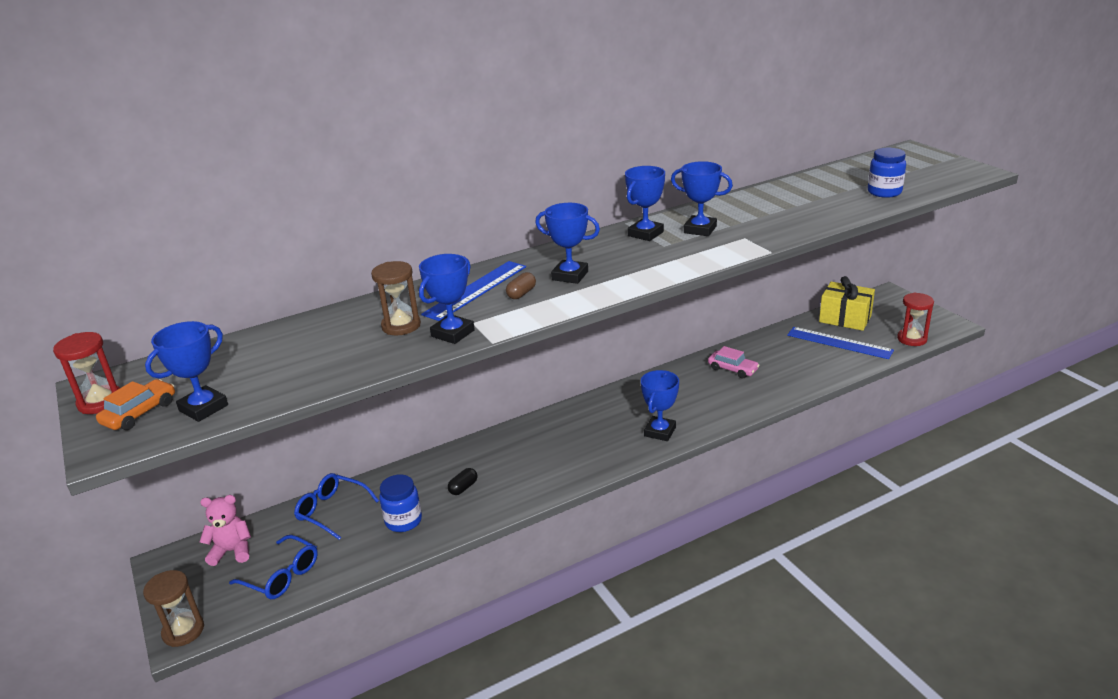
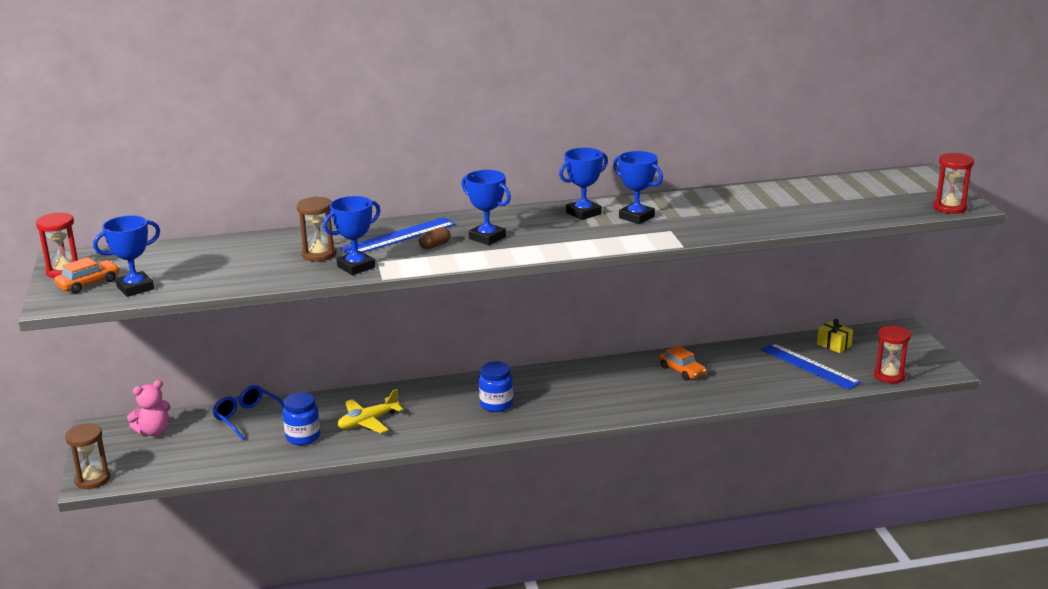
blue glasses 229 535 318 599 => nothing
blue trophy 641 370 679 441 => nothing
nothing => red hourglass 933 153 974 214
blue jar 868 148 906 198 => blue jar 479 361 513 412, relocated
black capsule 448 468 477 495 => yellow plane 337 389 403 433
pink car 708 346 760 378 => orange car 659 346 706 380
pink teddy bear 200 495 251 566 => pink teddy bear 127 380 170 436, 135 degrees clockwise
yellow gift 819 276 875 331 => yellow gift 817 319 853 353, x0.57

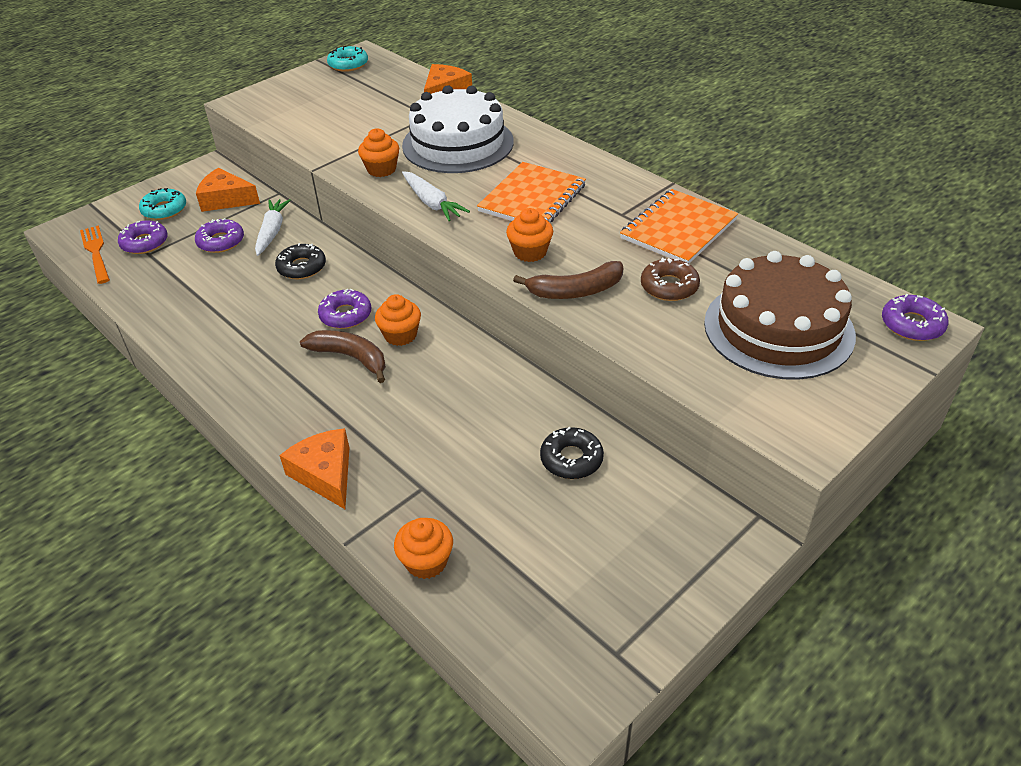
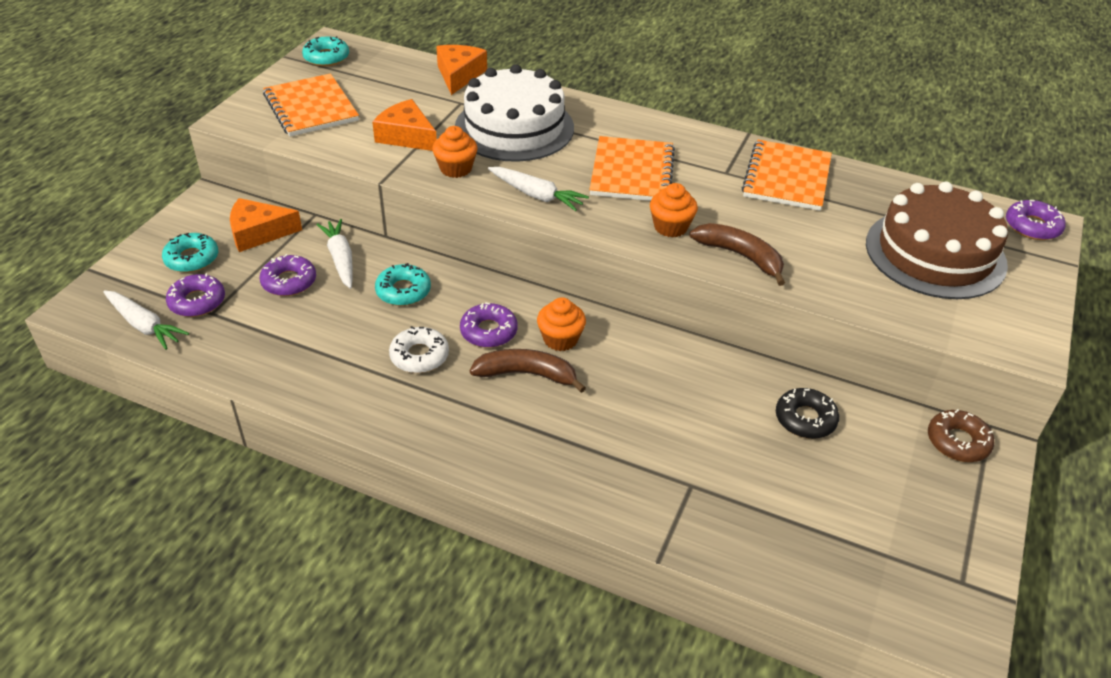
orange cupcake 394 518 453 579 => nothing
nothing => orange notebook 263 73 359 136
nothing => white donut 389 326 449 373
orange cheese 279 428 349 509 => orange cheese 372 99 437 151, relocated
brown donut 641 258 700 301 => brown donut 928 409 994 462, relocated
orange fork 80 225 110 284 => white carrot 103 290 189 350
black donut 275 243 326 279 => turquoise donut 375 263 431 306
brown banana 513 261 623 299 => brown banana 689 223 785 286, 105 degrees counterclockwise

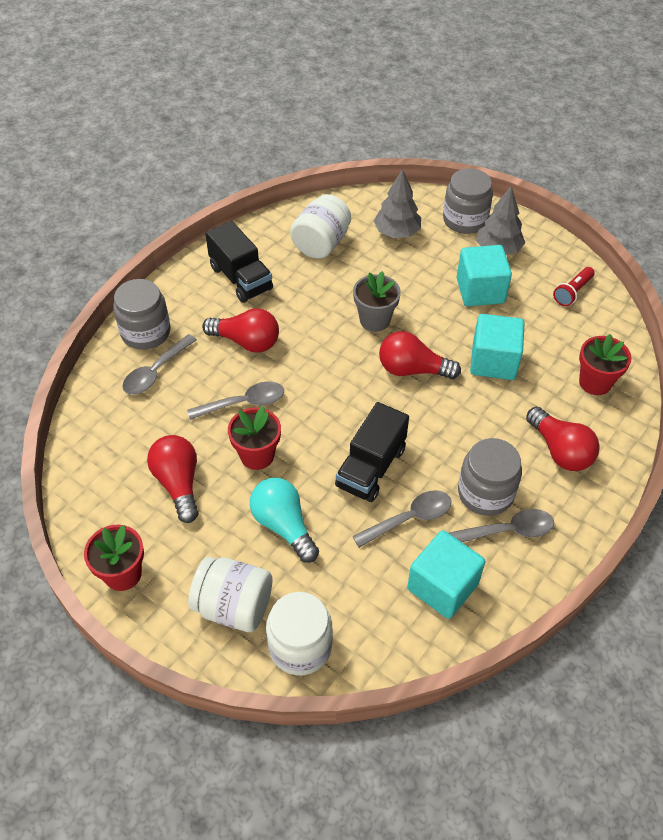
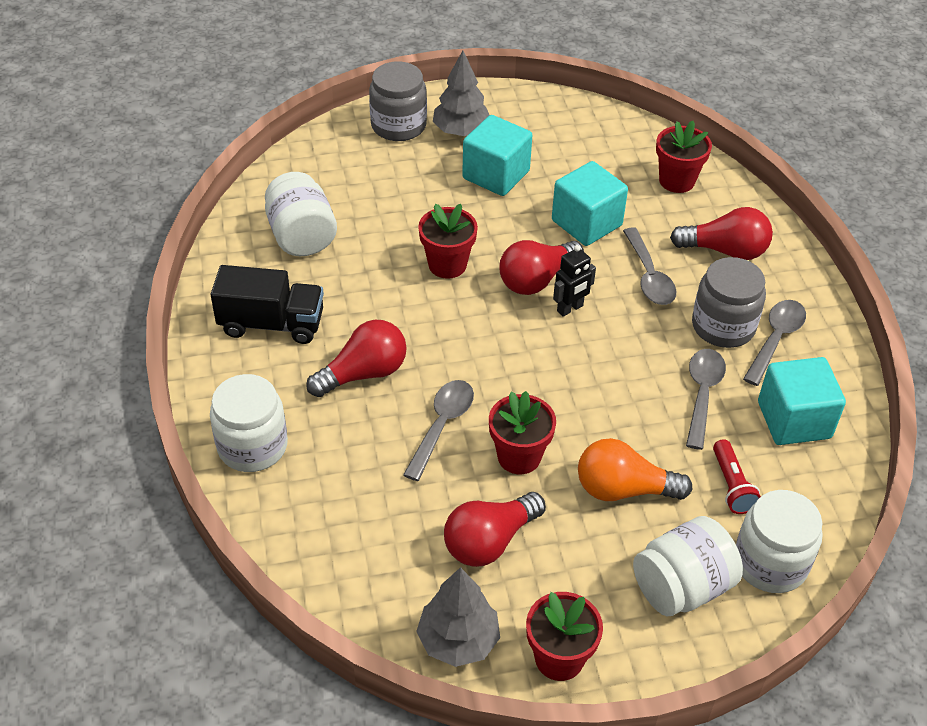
black truck 335 402 409 502 => nothing
nothing => black robot 553 245 596 317
grey spoon 122 334 197 395 => grey spoon 623 227 676 305, relocated
grey tree 374 168 421 238 => grey tree 416 567 500 667, relocated
red flashlight 553 267 595 306 => red flashlight 713 439 761 514, relocated
grey jar 113 279 170 350 => white jar 210 374 288 472
turquoise light bulb 250 478 319 563 => orange light bulb 578 438 692 501
grey flower pot 353 271 401 332 => red flower pot 418 204 478 279
red light bulb 147 435 199 523 => red light bulb 444 492 546 567, 60 degrees counterclockwise

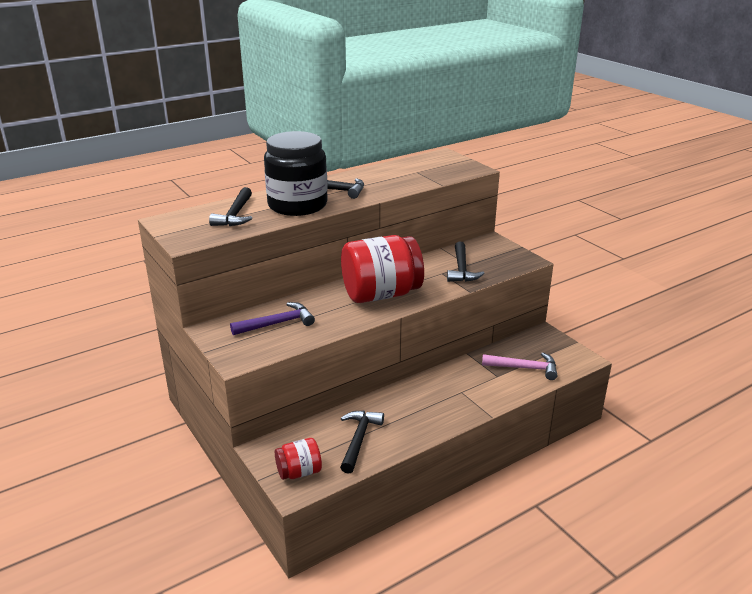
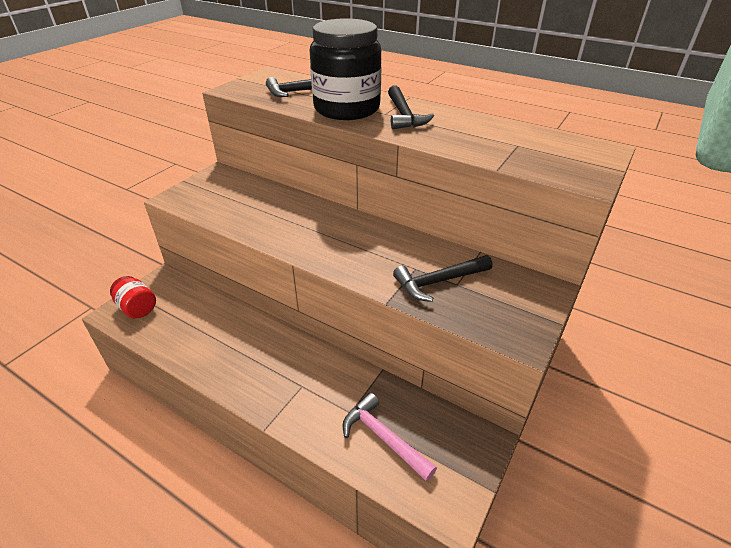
purple hammer 230 302 315 335 => nothing
black hammer 340 411 384 473 => nothing
red jar 341 235 424 303 => nothing
pink hammer 482 352 557 380 => pink hammer 343 393 437 482, 150 degrees clockwise

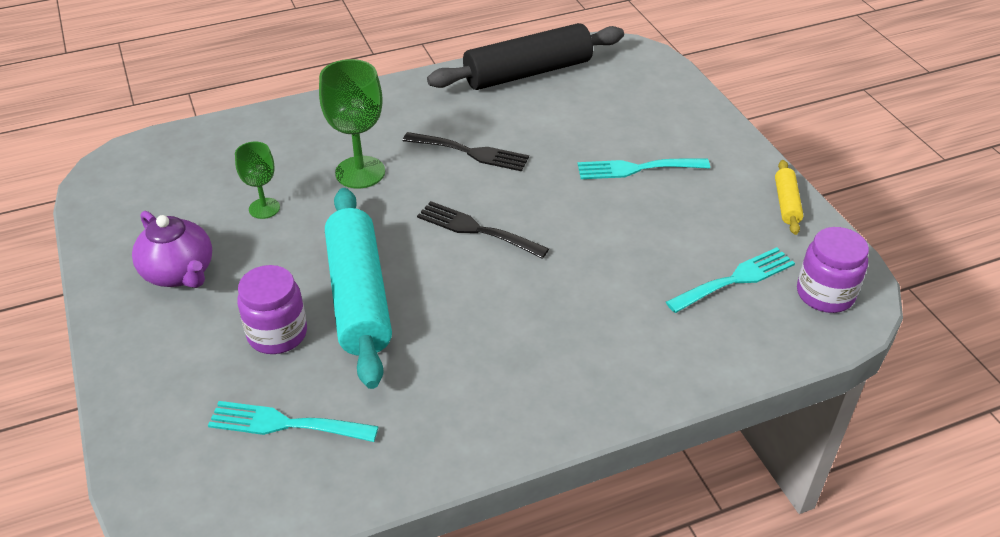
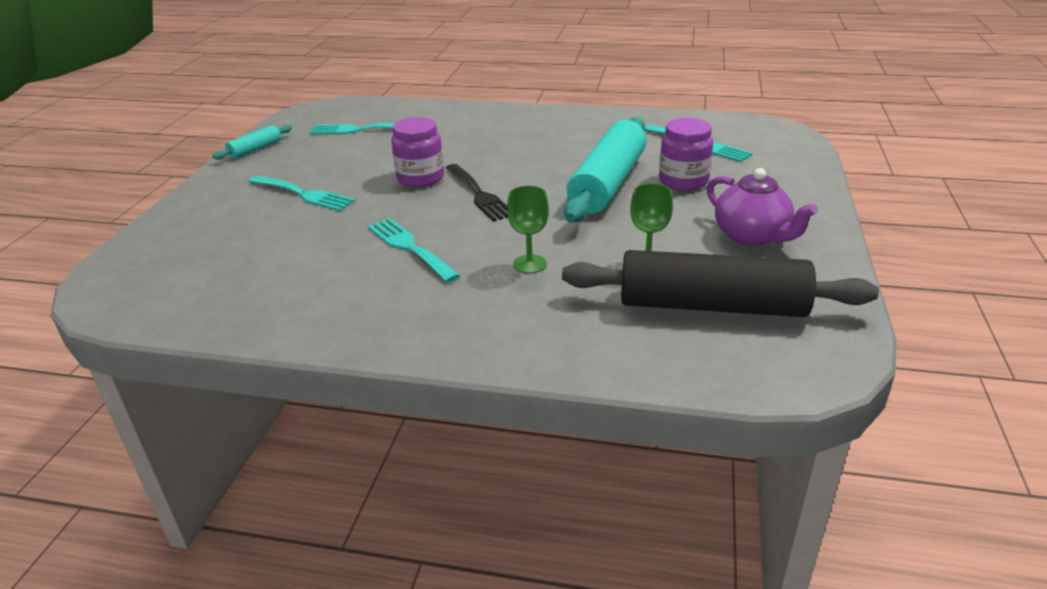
black rolling pin 427 23 624 90 => black rolling pin 562 250 879 317, relocated
purple jar 797 227 869 313 => purple jar 391 117 444 187, relocated
black fork 403 132 529 171 => turquoise fork 368 218 460 282
yellow rolling pin 775 160 804 235 => turquoise rolling pin 212 125 292 159
purple teapot 132 211 212 288 => purple teapot 707 168 818 246, 150 degrees clockwise
green goblet 319 59 385 189 => green goblet 507 186 549 274, x0.59

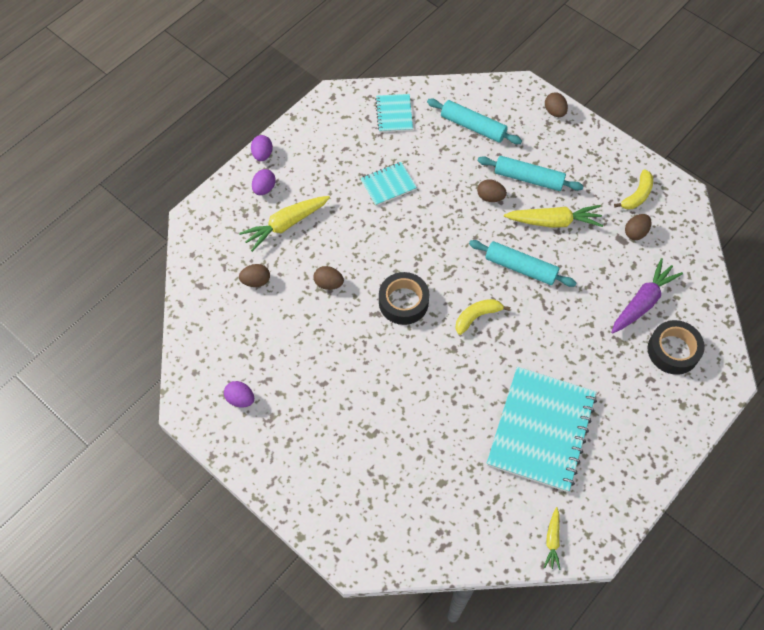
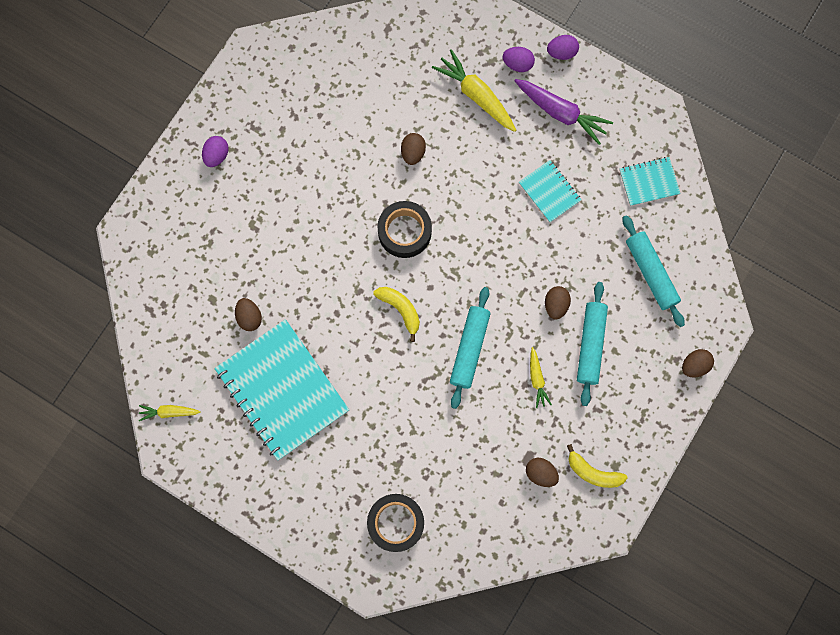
purple egg 224 381 254 408 => purple egg 202 136 229 167, relocated
brown egg 239 264 270 287 => brown egg 235 298 262 331, relocated
purple carrot 611 258 683 334 => purple carrot 514 79 613 145, relocated
turquoise rolling pin 427 99 522 144 => turquoise rolling pin 623 215 685 327, 45 degrees counterclockwise
turquoise notebook 487 367 597 492 => turquoise notebook 214 319 349 461, 45 degrees clockwise
yellow carrot 504 205 603 228 => yellow carrot 530 347 552 408, x0.55

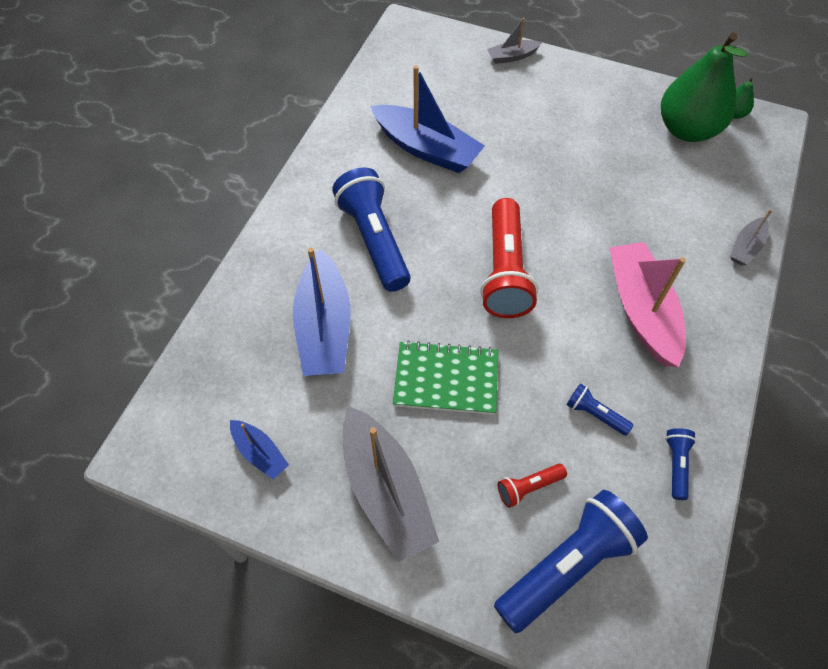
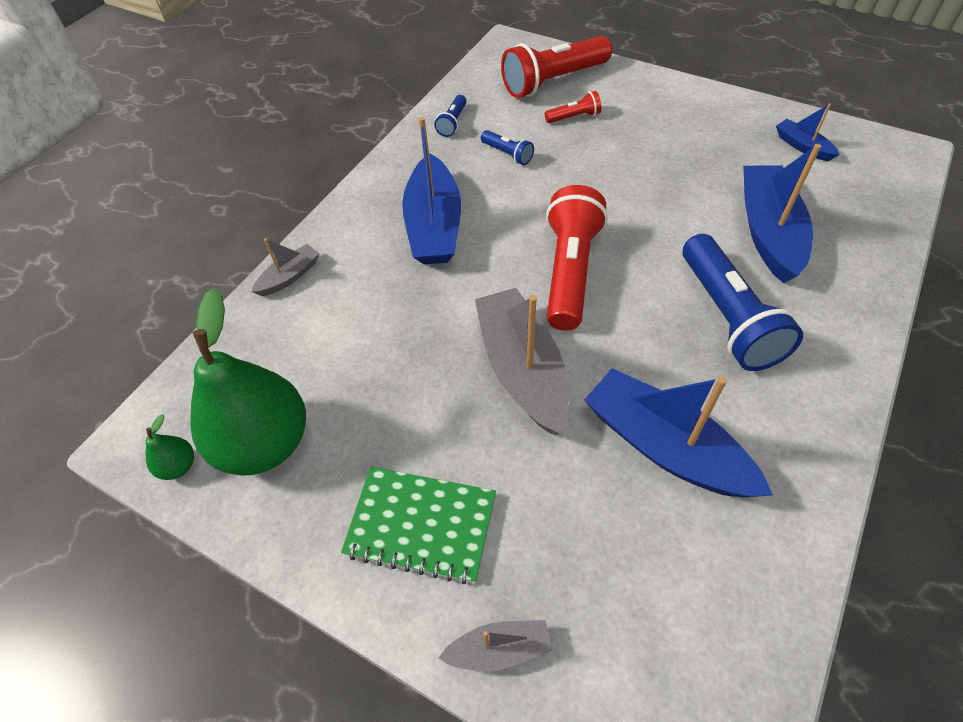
grey boat 343 406 439 562 => grey boat 475 288 569 434, relocated
green notebook 393 340 499 415 => green notebook 341 467 496 584, relocated
blue flashlight 494 490 648 633 => red flashlight 501 36 612 98
pink boat 609 242 686 367 => blue boat 402 117 461 264

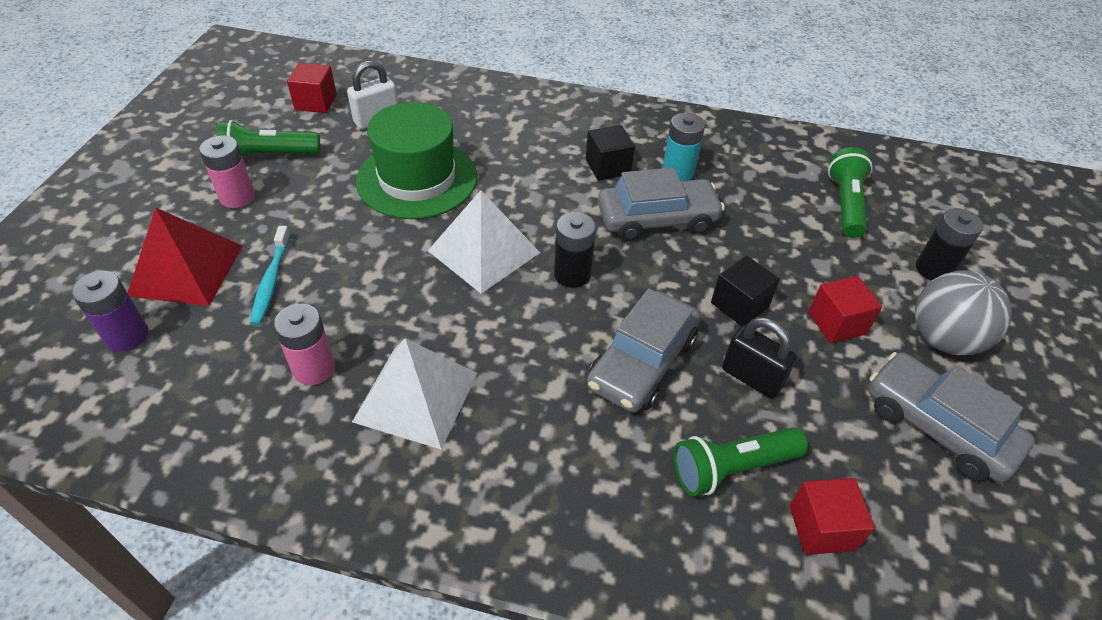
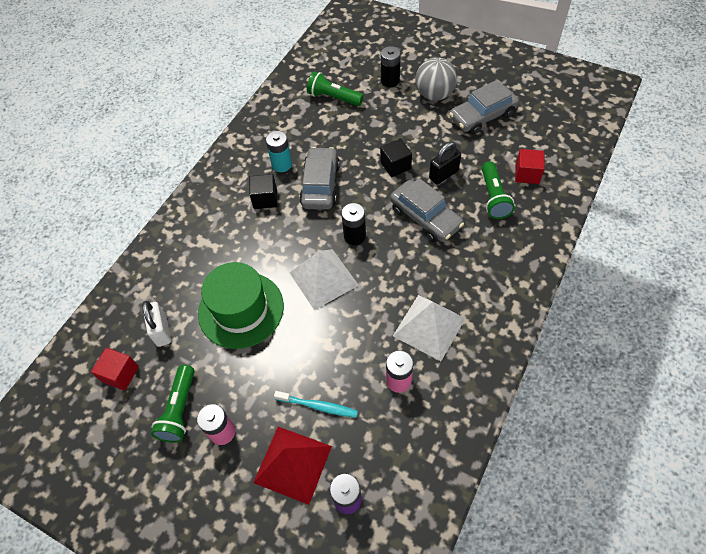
red cube 808 276 882 343 => nothing

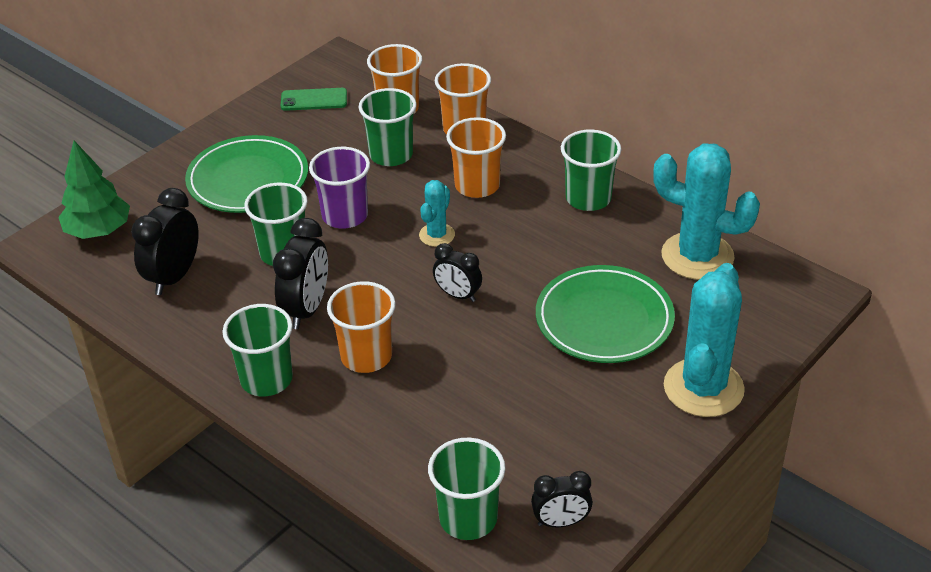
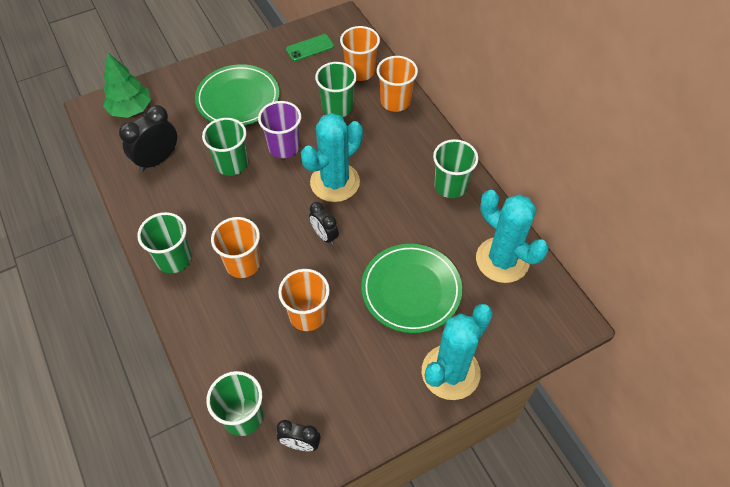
black clock 273 218 328 329 => nothing
orange cup 446 117 506 198 => orange cup 278 269 330 331, relocated
green phone 280 88 347 111 => green phone 286 34 334 61, 45 degrees counterclockwise
turquoise cactus 419 180 455 247 => turquoise cactus 301 113 363 202, x1.95

